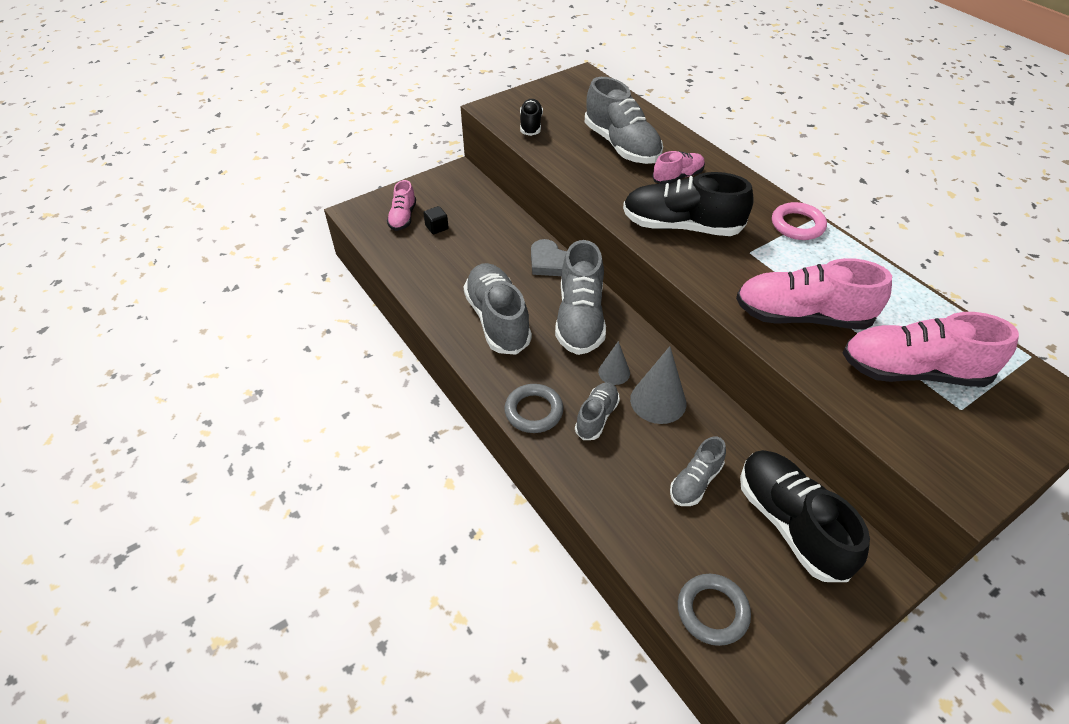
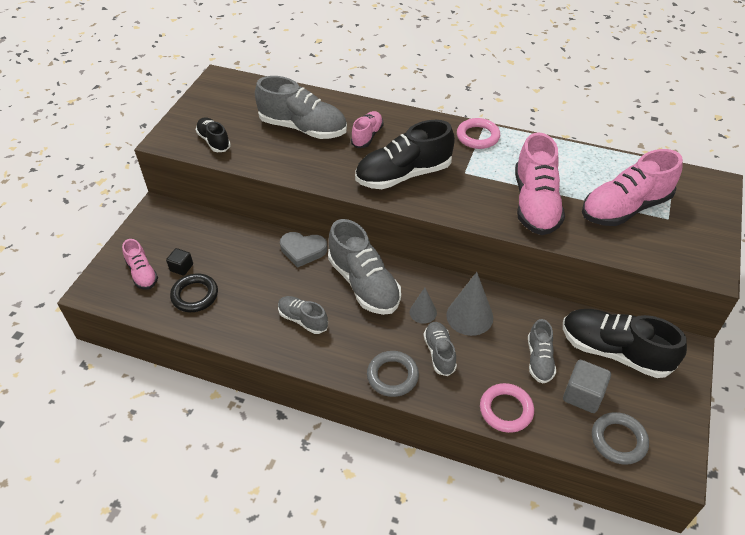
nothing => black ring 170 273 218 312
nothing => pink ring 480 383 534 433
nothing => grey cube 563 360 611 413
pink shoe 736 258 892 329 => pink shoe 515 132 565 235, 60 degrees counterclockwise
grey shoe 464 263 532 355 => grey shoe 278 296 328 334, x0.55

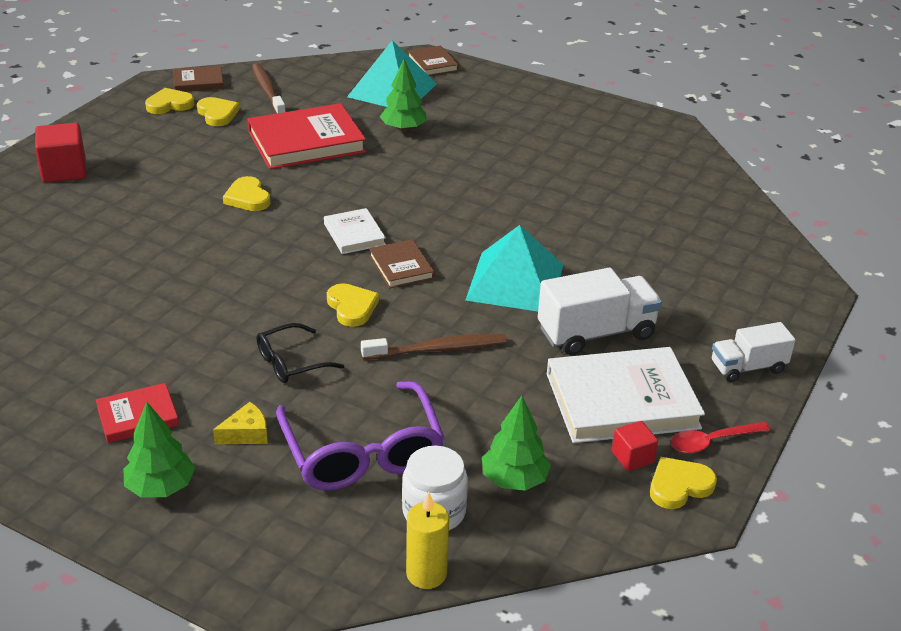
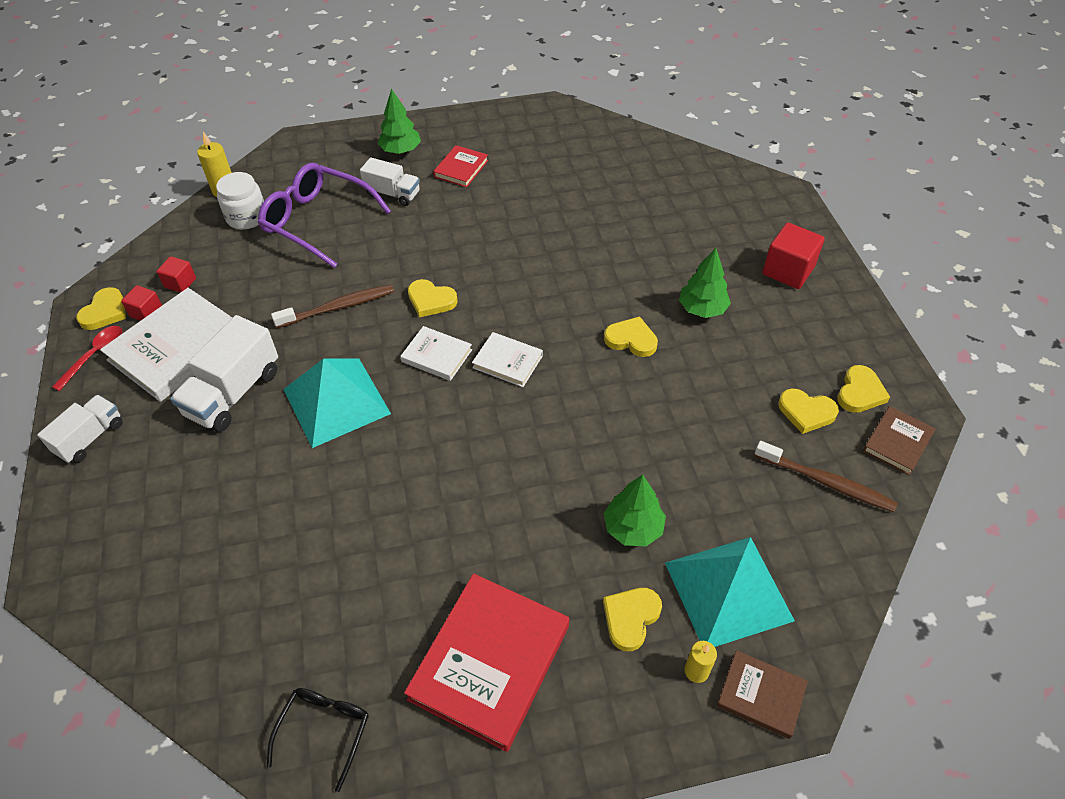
nothing => red cube 157 256 196 293
nothing => yellow heart 603 588 662 651
nothing => yellow candle 684 641 717 683
red book 247 103 366 169 => red book 404 574 569 752, relocated
black glasses 257 323 344 383 => black glasses 267 688 369 792, relocated
green tree 482 396 551 491 => green tree 679 248 731 318, relocated
yellow cheese 213 402 268 444 => white truck 360 157 420 206
brown book 369 239 434 288 => white book 400 326 472 381
brown toothbrush 361 334 507 360 => brown toothbrush 271 284 394 328, 150 degrees counterclockwise

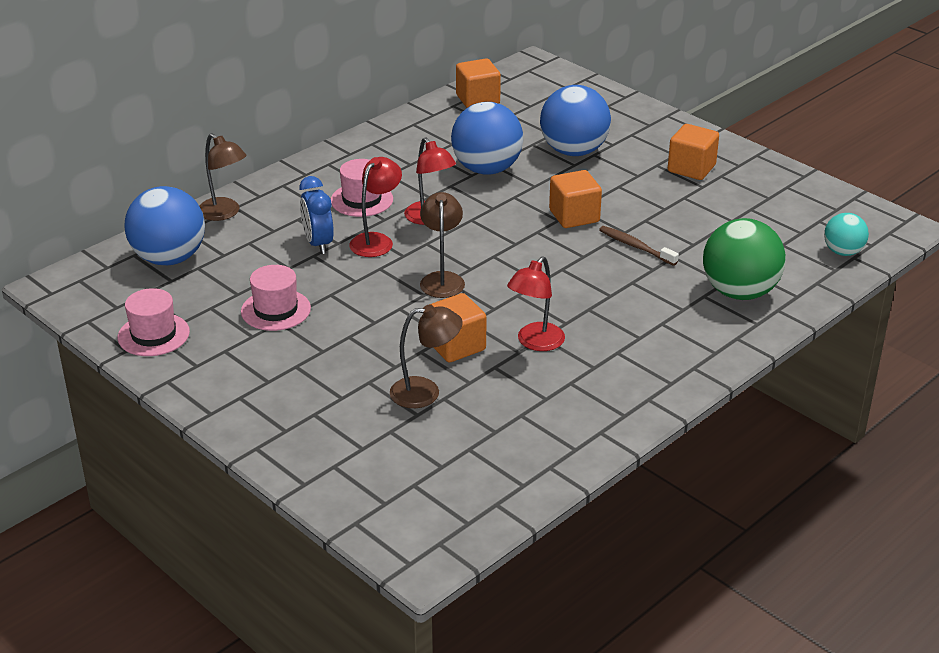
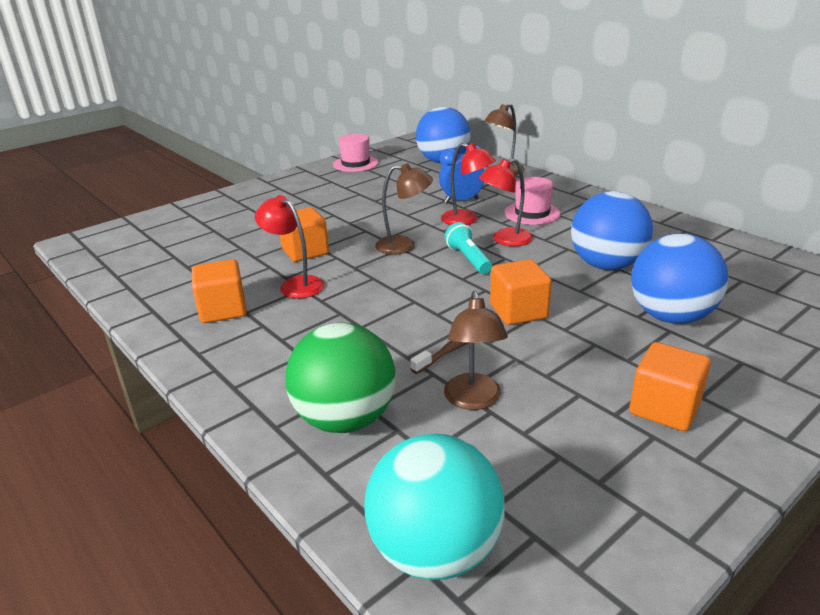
pink hat 241 265 311 331 => nothing
nothing => turquoise flashlight 444 222 492 274
brown lamp 390 304 463 408 => brown lamp 444 291 508 410, relocated
orange cube 456 59 501 108 => orange cube 192 259 247 323, relocated
turquoise ball 824 213 869 256 => turquoise ball 364 434 505 580, x1.80

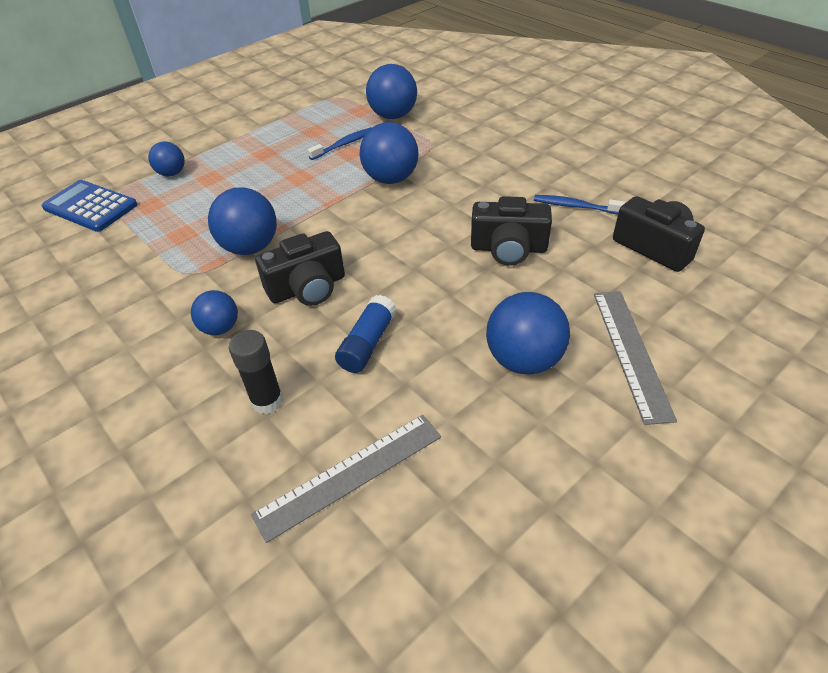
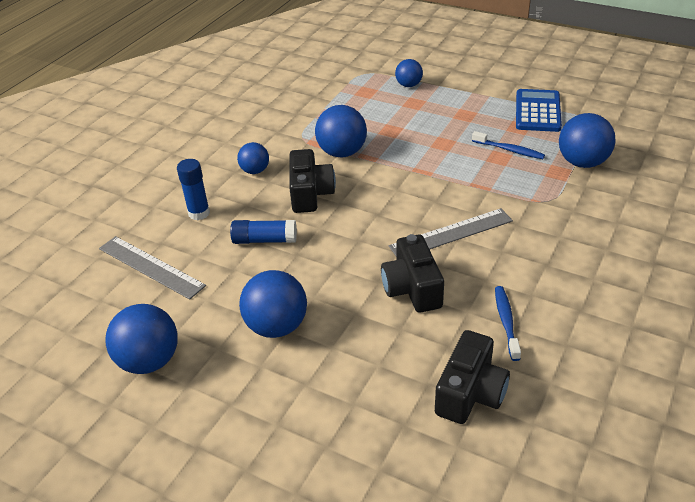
blue calculator 41 180 138 232 => blue calculator 516 89 562 132, relocated
blue ball 360 122 419 184 => blue ball 105 304 178 374, relocated
grey ruler 594 291 677 425 => grey ruler 389 208 513 256, relocated
black glue stick 229 330 283 414 => blue glue stick 177 159 210 220
black camera 255 231 345 306 => black camera 289 149 336 213, 135 degrees counterclockwise

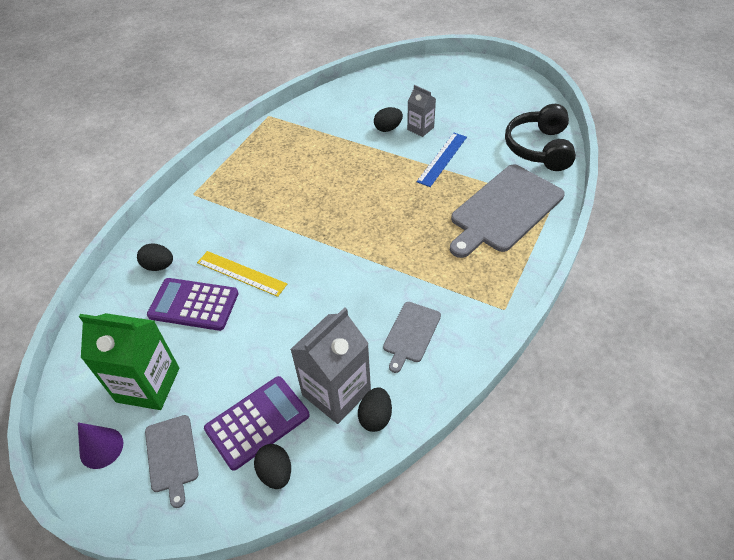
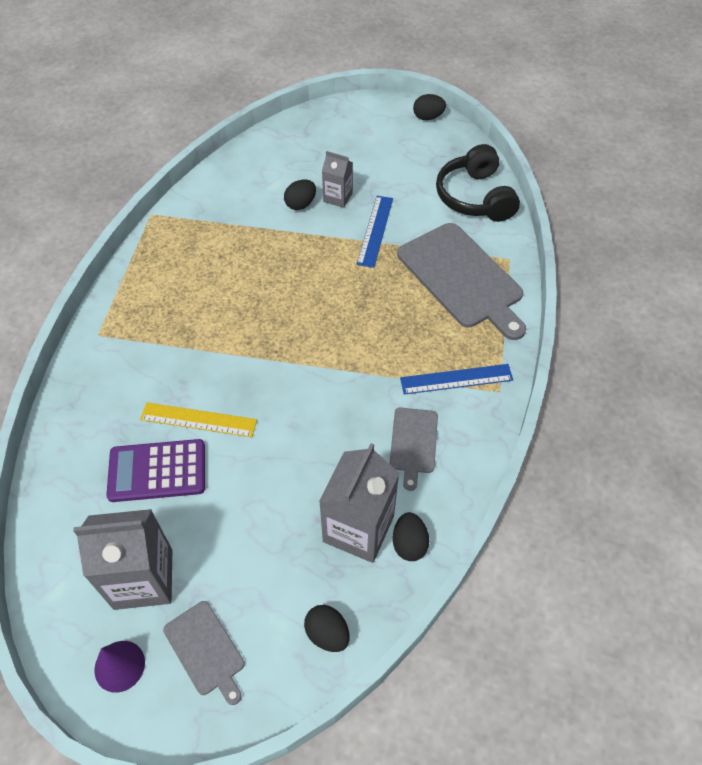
purple calculator 204 376 310 471 => nothing
nothing => blue ruler 400 364 513 395
black egg 137 243 173 271 => black egg 413 94 446 120, relocated
green carton 79 313 179 410 => grey carton 73 509 172 610
grey cutting board 450 164 565 258 => grey cutting board 397 223 526 340, 60 degrees counterclockwise

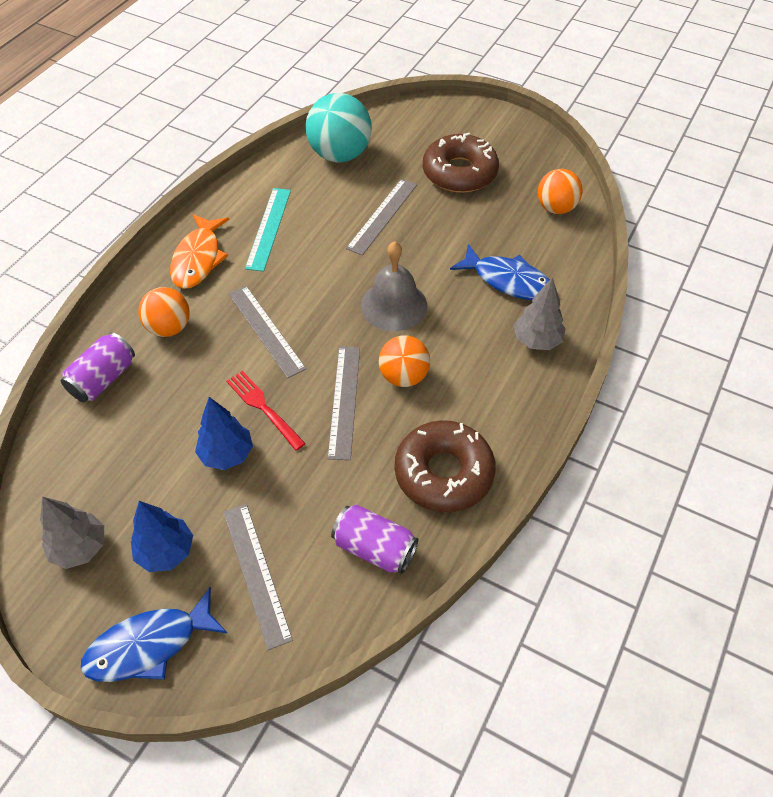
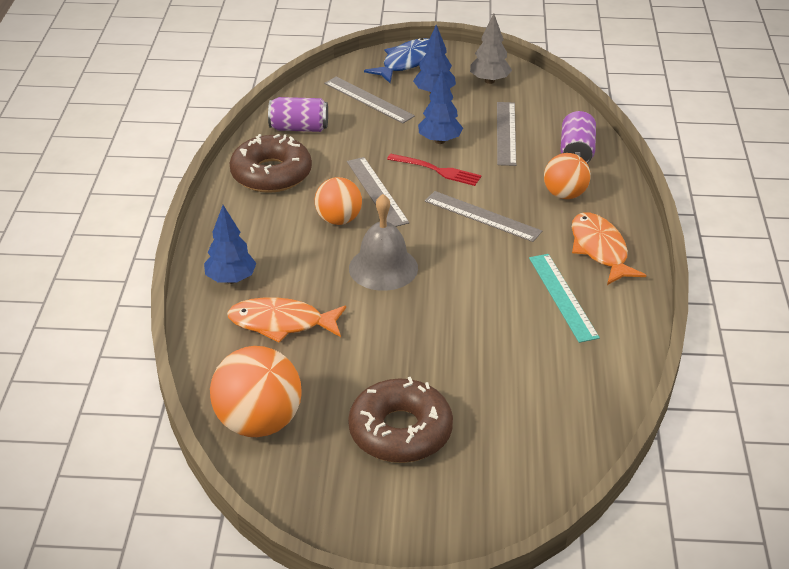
turquoise ball 306 93 372 163 => nothing
grey ruler 346 179 417 255 => grey ruler 497 102 516 166, relocated
blue fish 450 244 550 300 => orange fish 227 297 346 343
grey tree 514 277 566 350 => blue tree 204 205 257 284
orange ball 538 169 582 214 => orange ball 210 346 302 437, x1.57

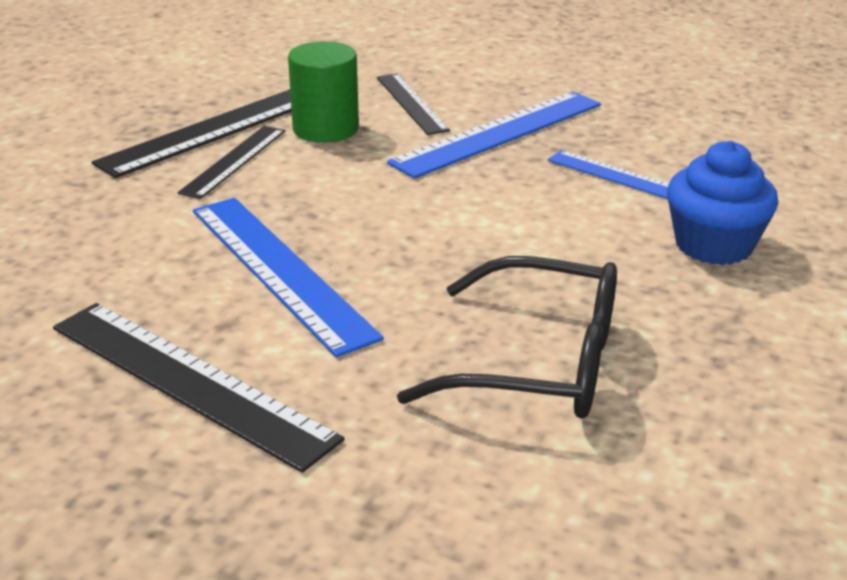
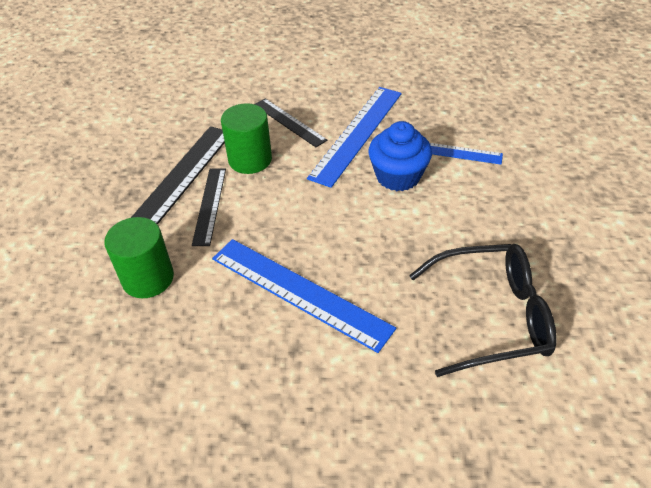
black ruler 53 303 344 473 => nothing
nothing => green cylinder 104 217 174 298
blue cupcake 667 141 778 265 => blue cupcake 369 121 432 191, relocated

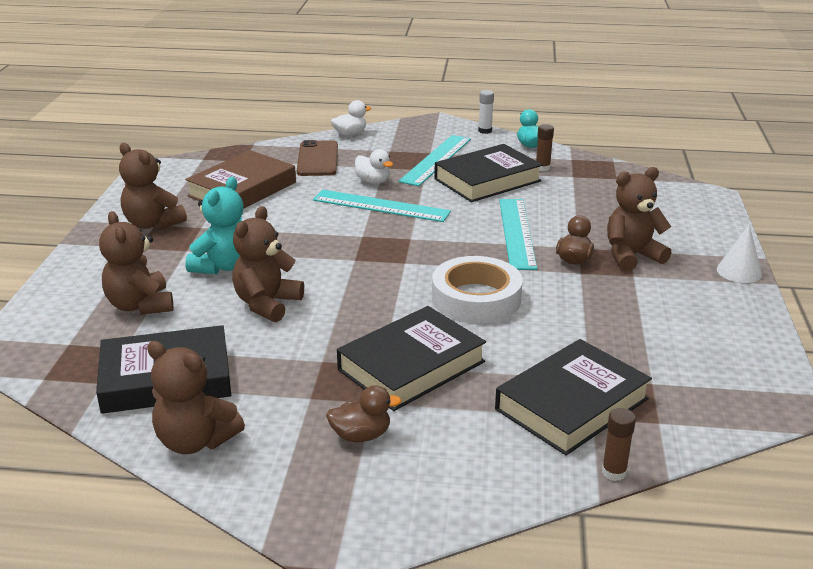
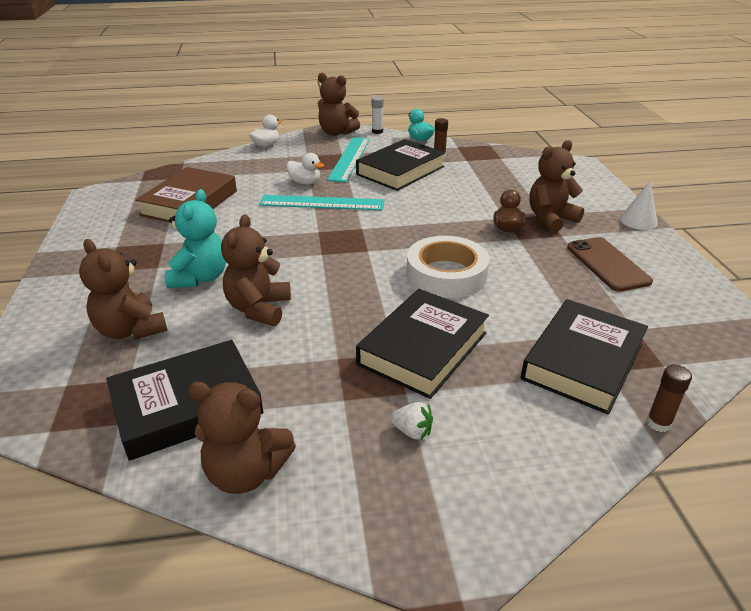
turquoise ruler 499 199 537 270 => nothing
brown teddy bear 119 143 187 229 => brown teddy bear 318 73 360 136, relocated
brown phone 297 140 338 176 => brown phone 567 237 653 292, relocated
brown duck 326 385 402 442 => white strawberry 390 402 433 440

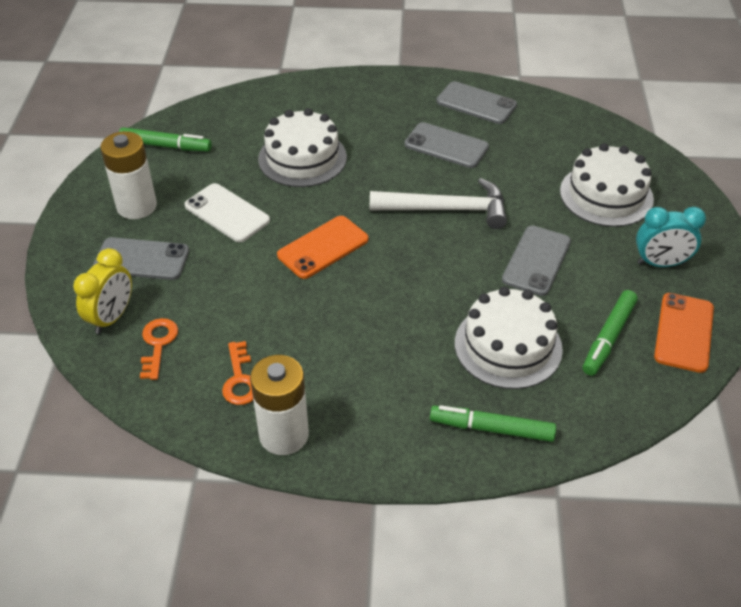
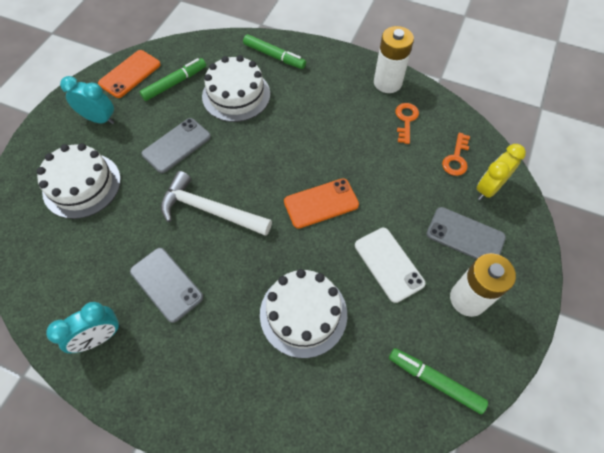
grey phone 436 81 517 124 => turquoise clock 46 302 120 353

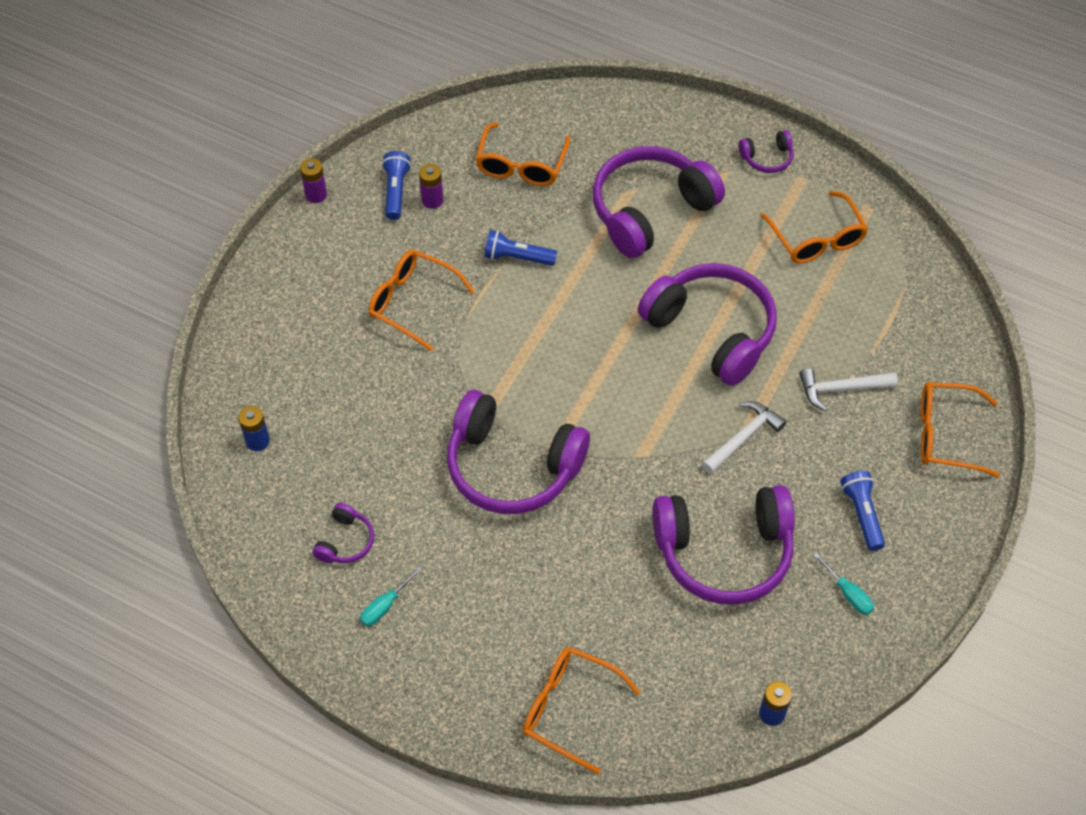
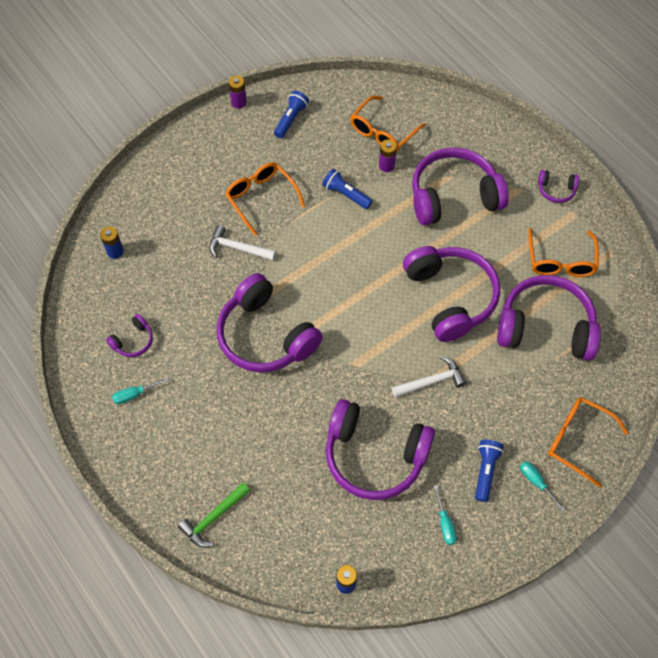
nothing => purple headphones 497 275 601 360
nothing => turquoise screwdriver 520 461 565 512
purple battery 419 164 443 209 => purple battery 379 139 397 172, relocated
white hammer 799 368 898 411 => white hammer 209 225 276 261, relocated
orange glasses 523 647 641 774 => green hammer 178 482 250 547

